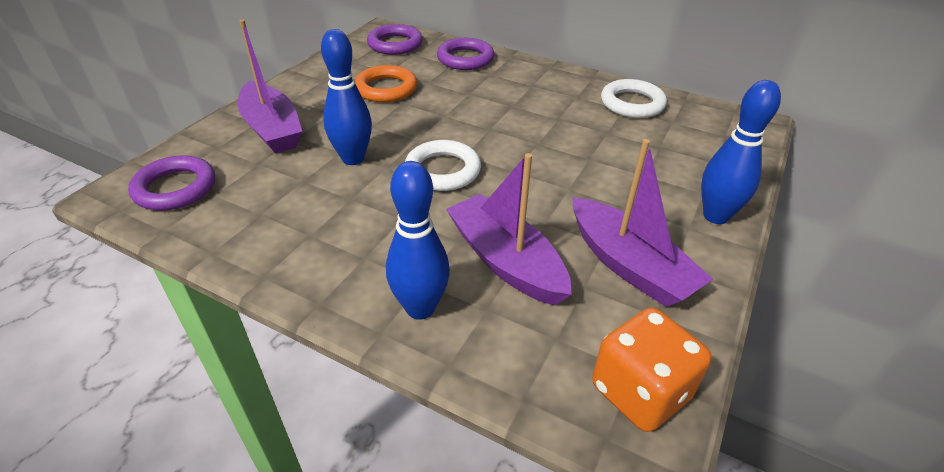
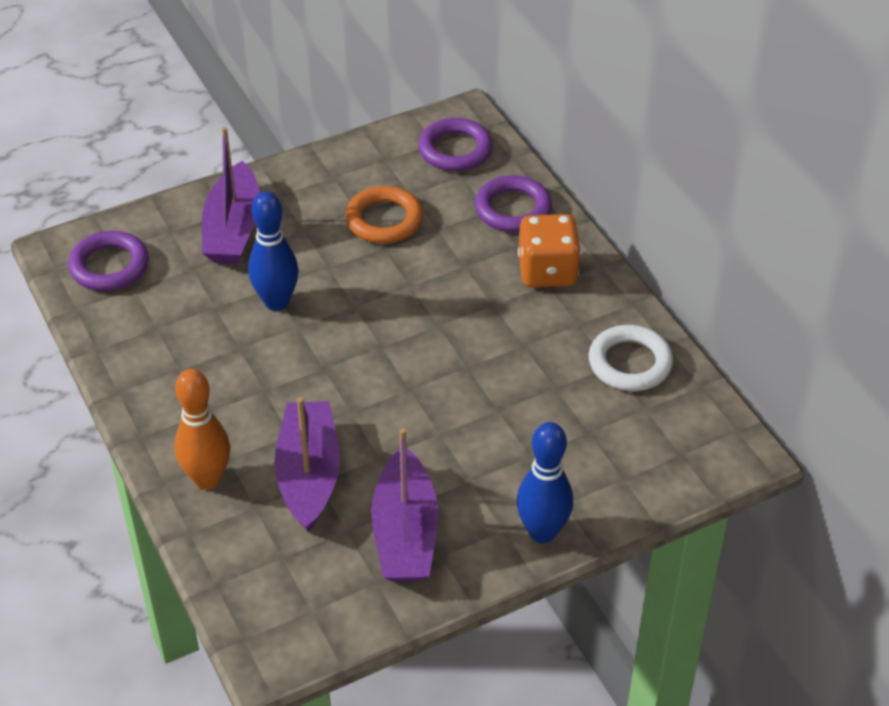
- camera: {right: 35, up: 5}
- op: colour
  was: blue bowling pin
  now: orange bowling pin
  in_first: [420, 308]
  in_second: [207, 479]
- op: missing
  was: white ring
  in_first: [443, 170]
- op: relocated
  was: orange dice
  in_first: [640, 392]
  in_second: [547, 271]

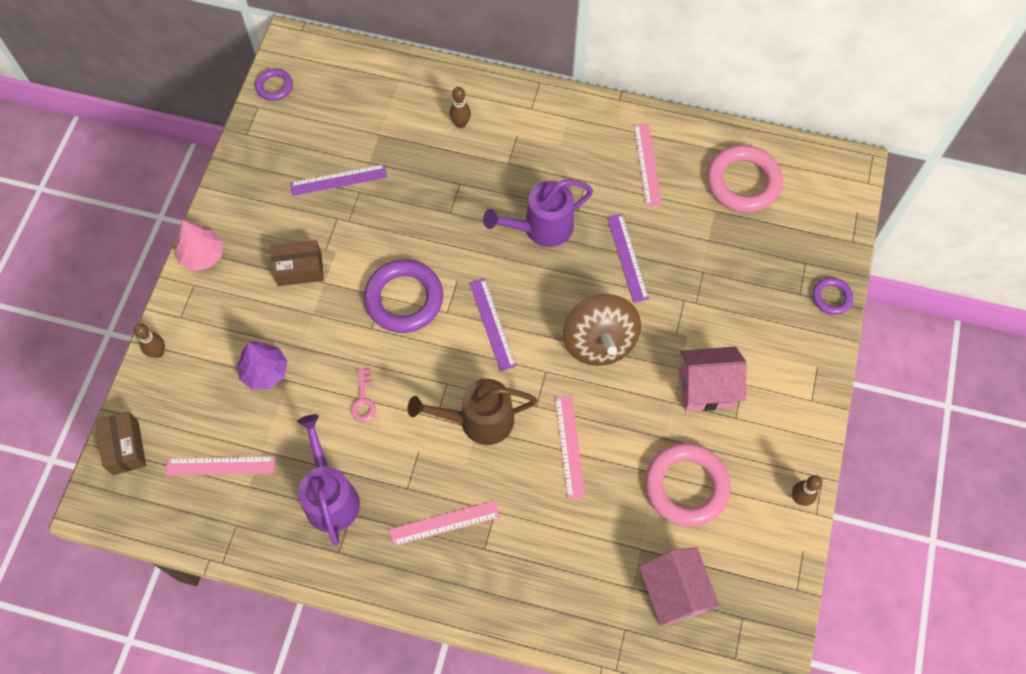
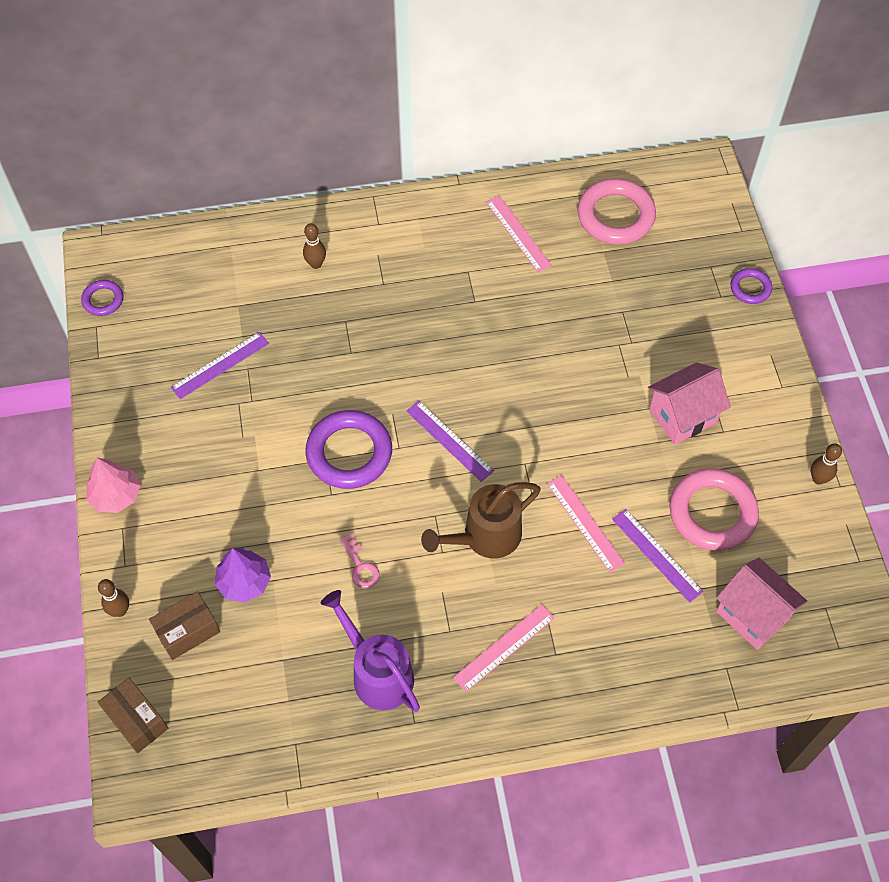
- camera: {right: -25, up: -5}
- op: missing
  was: pink ruler
  in_first: [220, 465]
- op: relocated
  was: brown box
  in_first: [299, 269]
  in_second: [187, 631]
- op: missing
  was: purple watering can
  in_first: [541, 228]
- op: missing
  was: brown spinning top
  in_first: [599, 342]
- op: relocated
  was: purple ruler
  in_first: [627, 257]
  in_second: [657, 555]

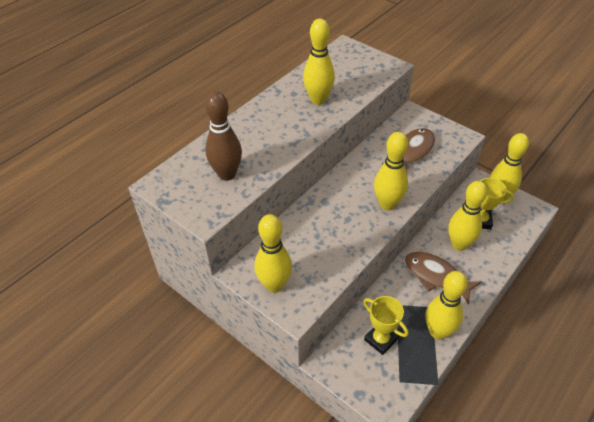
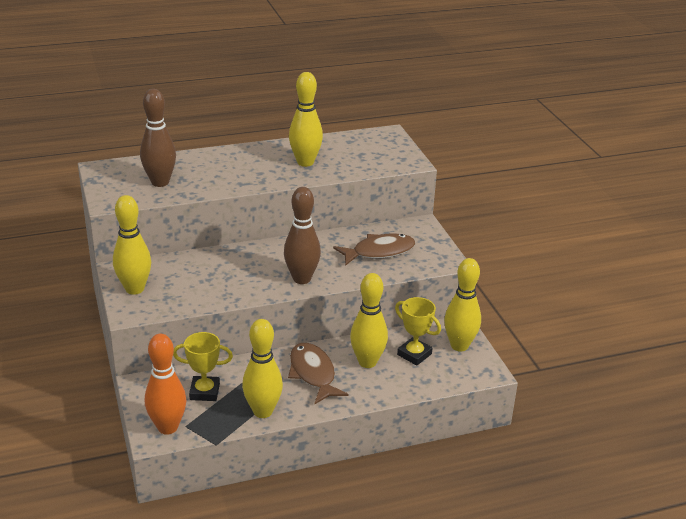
- camera: {right: 30, up: -15}
- op: spun
  was: yellow trophy
  in_first: [380, 339]
  in_second: [204, 392]
  clockwise: -75
- op: colour
  was: yellow bowling pin
  now: brown bowling pin
  in_first: [387, 204]
  in_second: [301, 279]
- op: appeared
  now: orange bowling pin
  in_second: [167, 427]

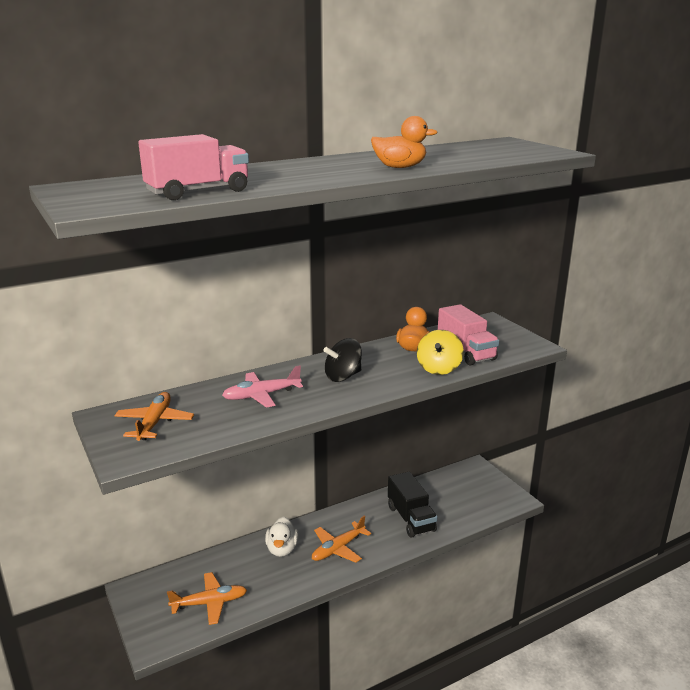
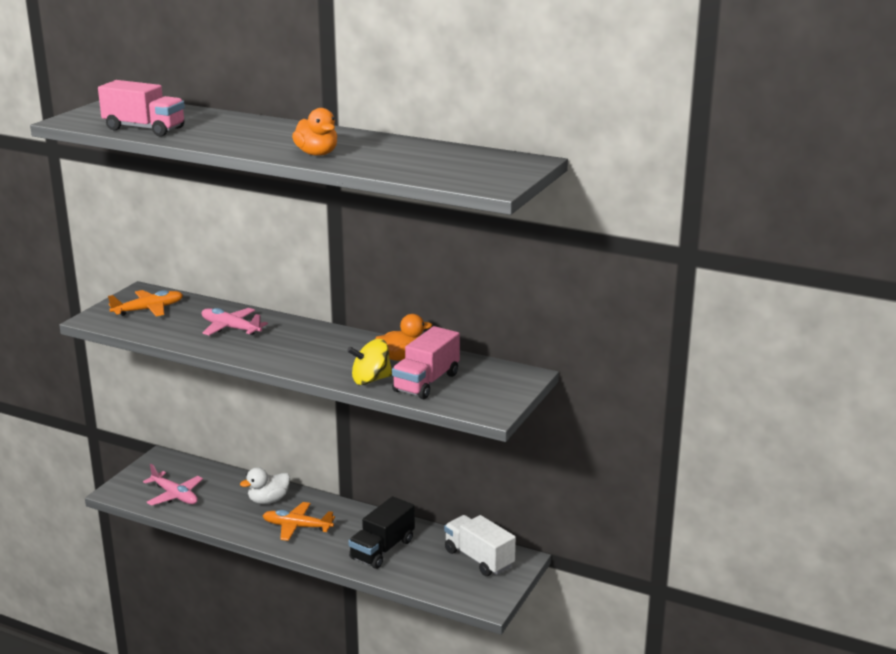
- camera: {right: 55, up: 0}
- op: colour
  was: orange plane
  now: pink plane
  in_first: [209, 603]
  in_second: [174, 495]
- op: missing
  was: black spinning top
  in_first: [343, 376]
- op: appeared
  now: white truck
  in_second: [479, 558]

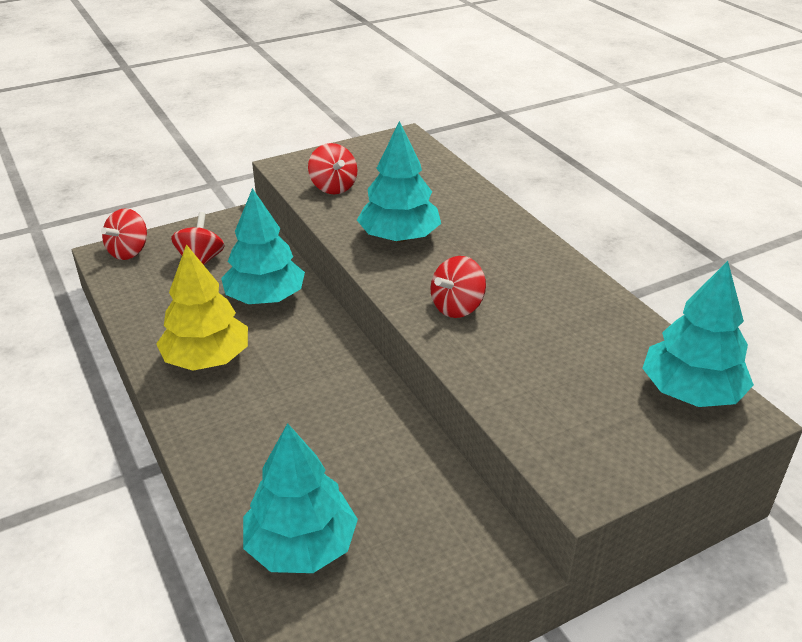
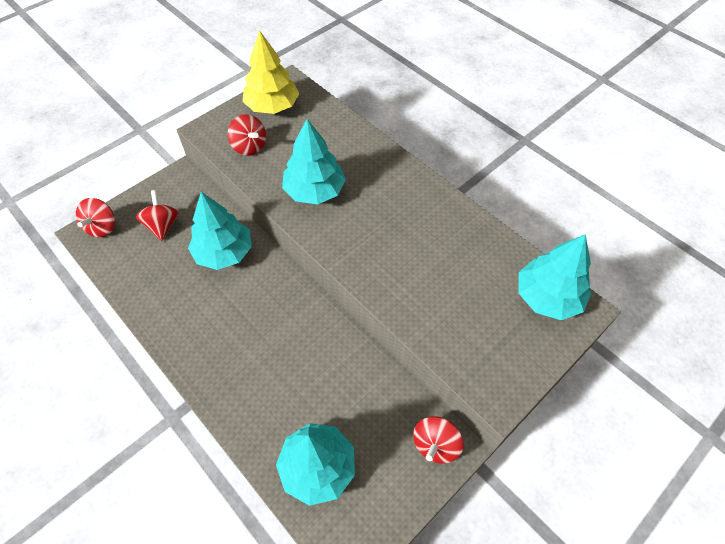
- camera: {right: -15, up: 20}
- op: relocated
  was: yellow tree
  in_first: [207, 359]
  in_second: [272, 106]
- op: relocated
  was: red spinning top
  in_first: [457, 307]
  in_second: [435, 444]

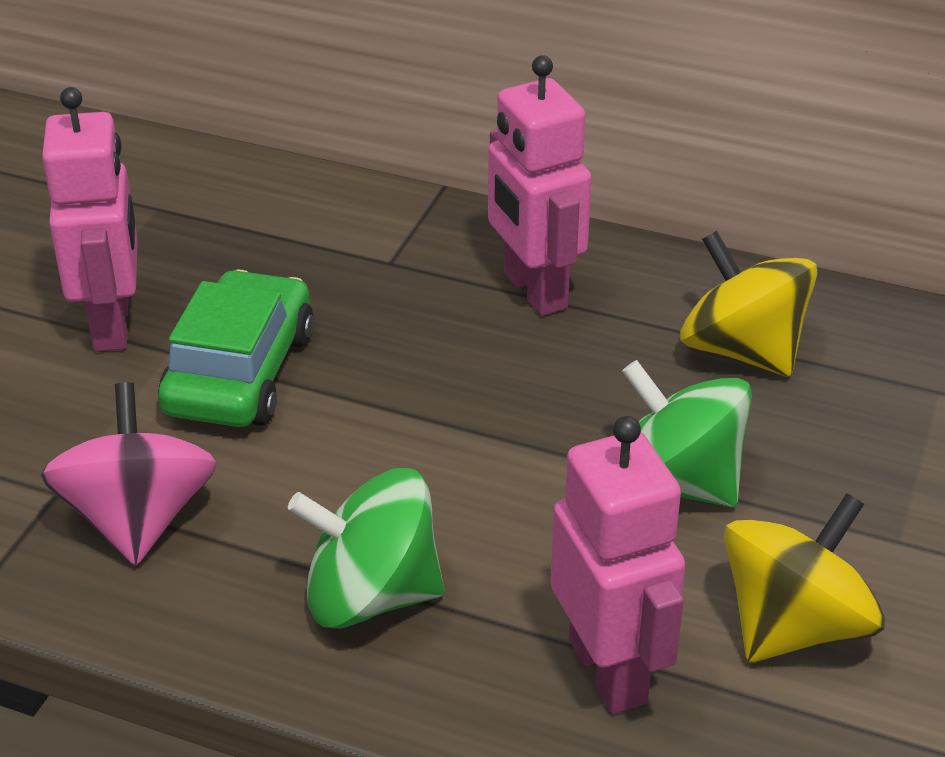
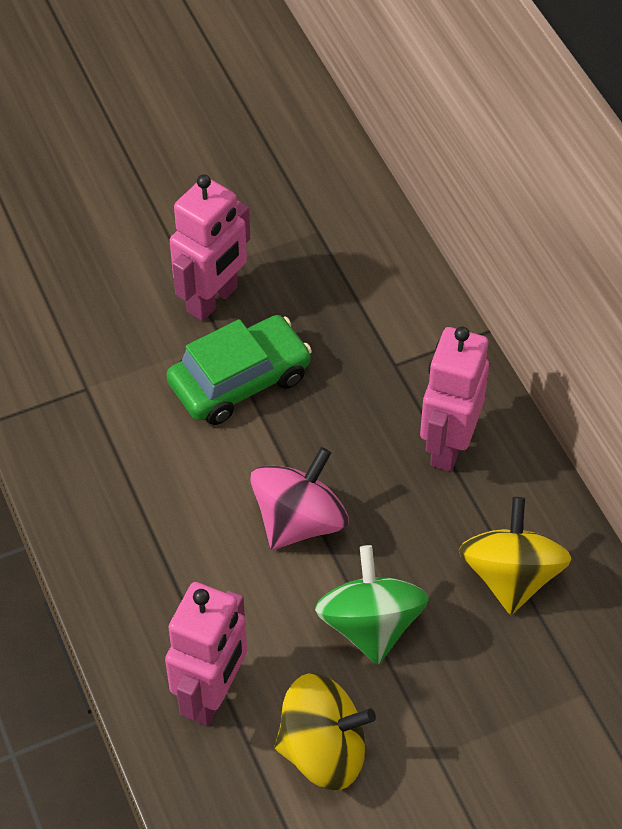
- camera: {right: 45, up: 15}
- op: relocated
  was: pink spinning top
  in_first: [138, 519]
  in_second: [299, 521]
- op: missing
  was: green spinning top
  in_first: [371, 595]

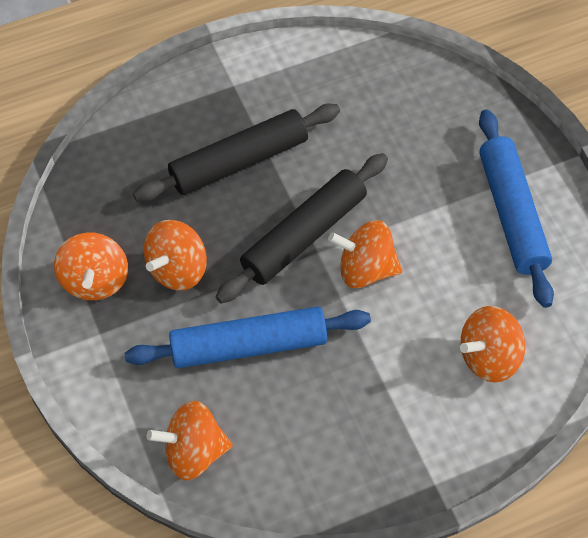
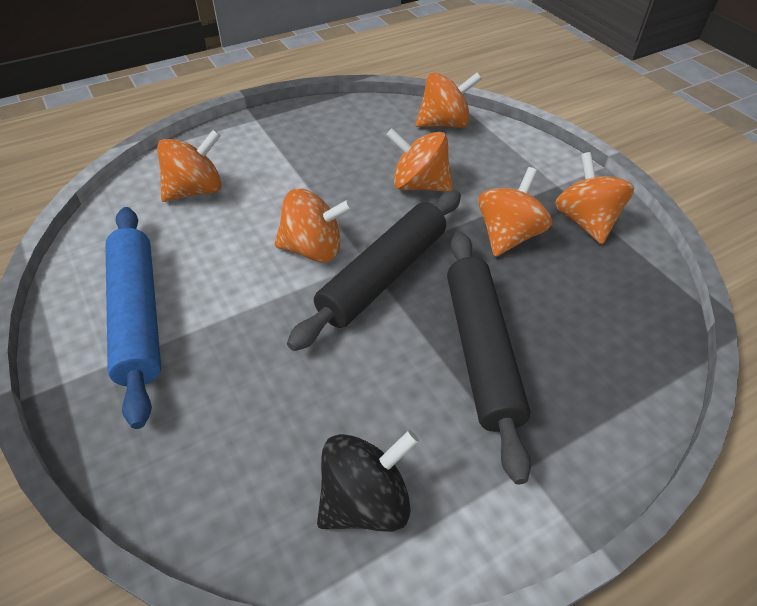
- camera: {right: 170, up: -10}
- op: exchanged
  was: blue rolling pin
  now: orange spinning top
  in_first: [249, 346]
  in_second: [419, 185]
- op: spun
  was: black rolling pin
  in_first: [239, 161]
  in_second: [481, 351]
  clockwise: -60
- op: appeared
  now: black spinning top
  in_second: [365, 500]

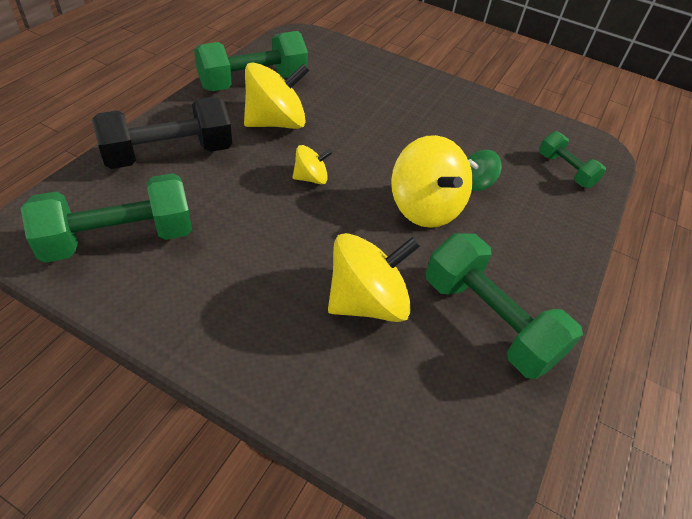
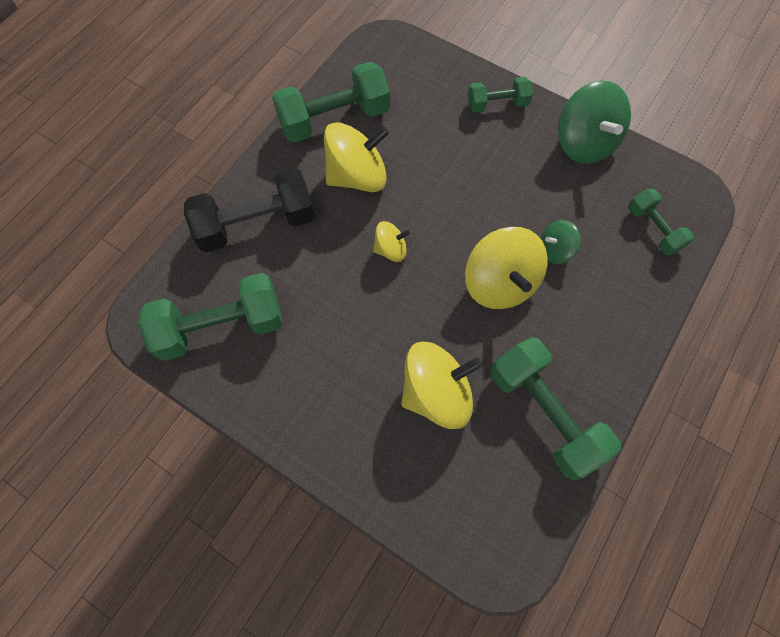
- camera: {right: 10, up: 20}
- op: appeared
  now: green dumbbell
  in_second: [497, 104]
- op: appeared
  now: green spinning top
  in_second: [584, 143]

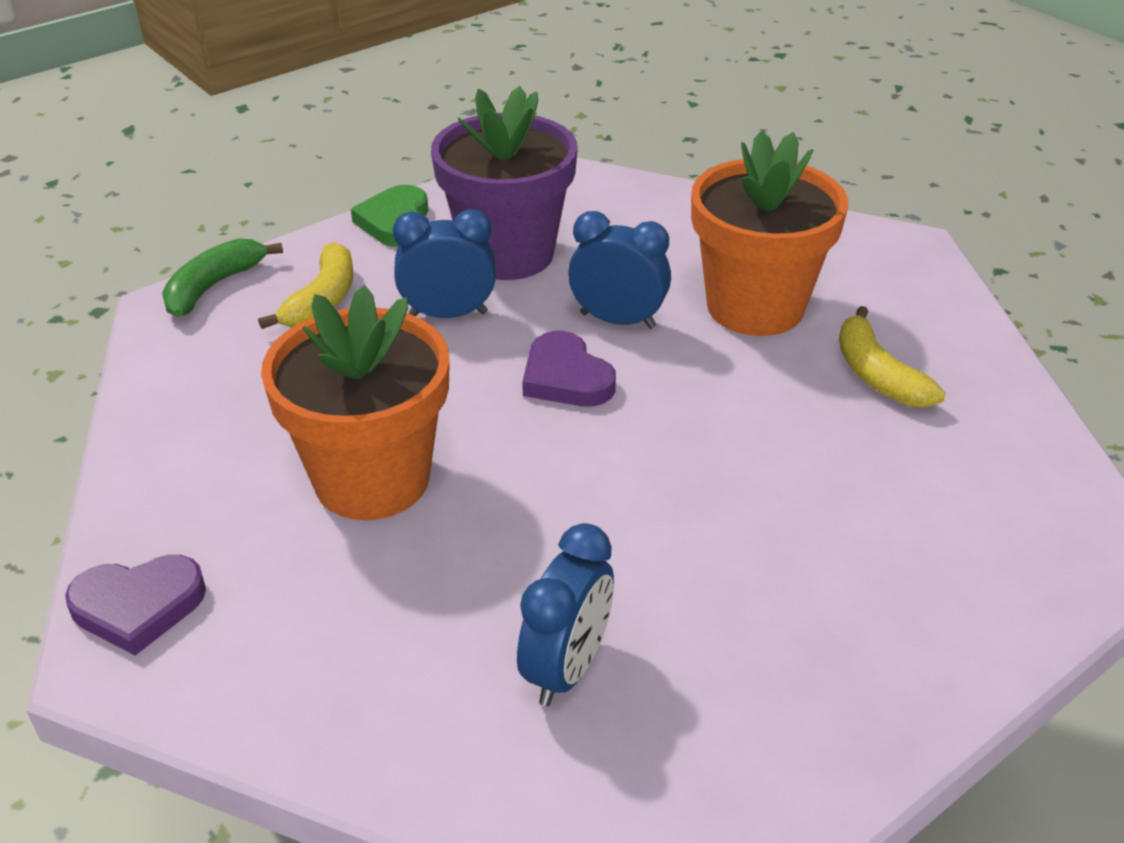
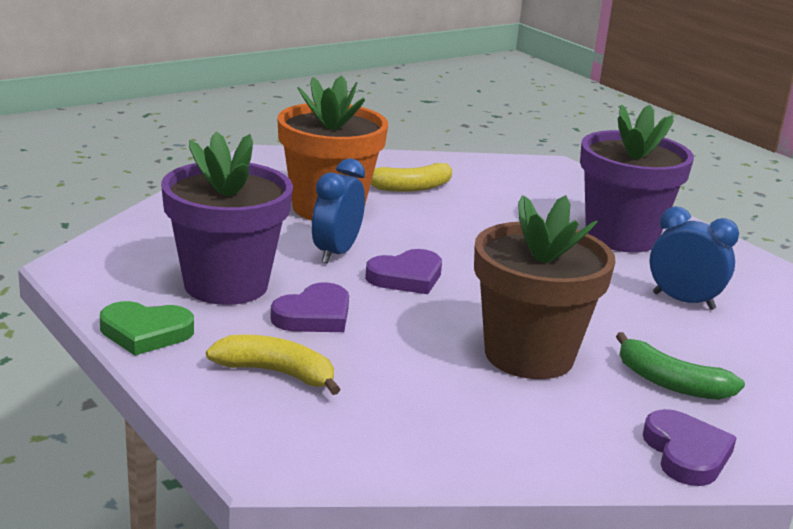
- camera: {right: -90, up: -15}
- op: relocated
  was: green banana
  in_first: [213, 286]
  in_second: [671, 383]
- op: colour
  was: orange flower pot
  now: brown flower pot
  in_first: [372, 479]
  in_second: [529, 355]
- op: exchanged
  was: blue clock
  now: purple heart
  in_first: [448, 314]
  in_second: [314, 315]
- op: appeared
  now: purple flower pot
  in_second: [621, 237]

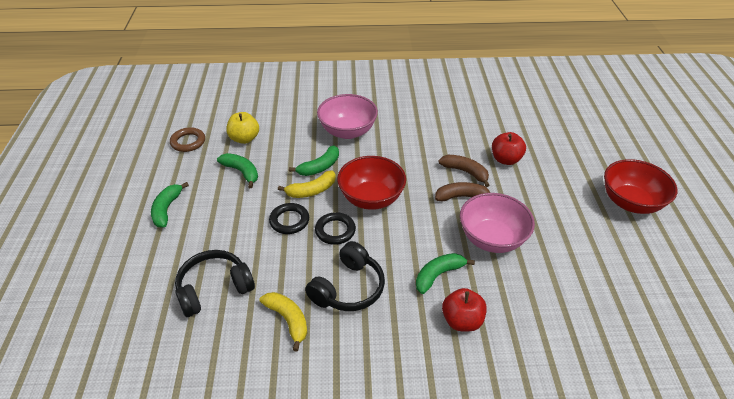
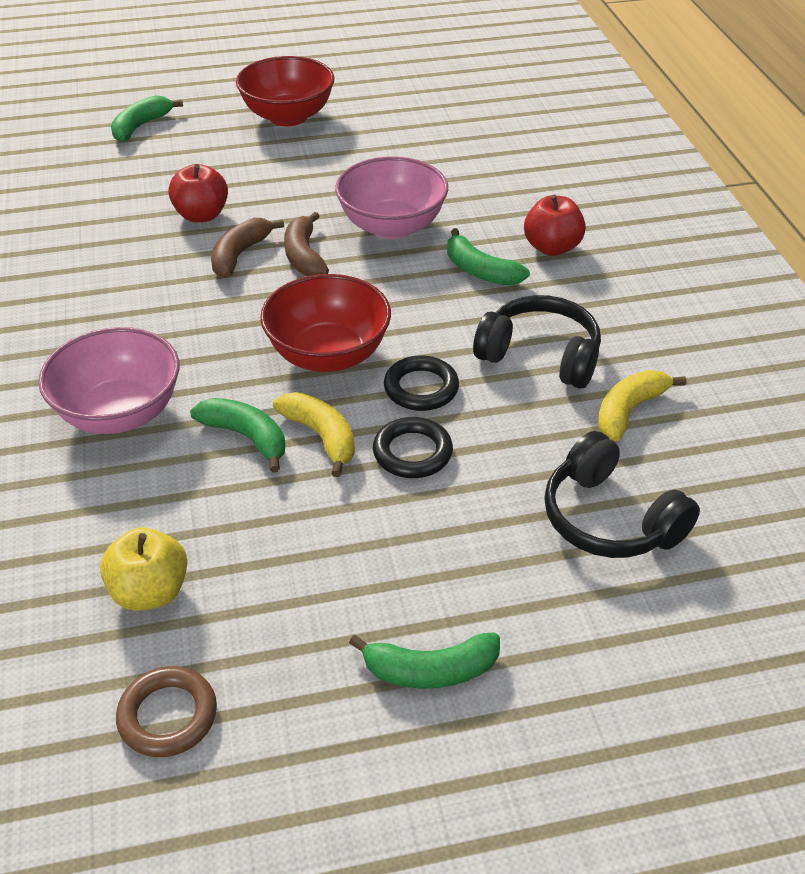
- camera: {right: -100, up: 0}
- op: relocated
  was: green banana
  in_first: [241, 172]
  in_second: [141, 126]

